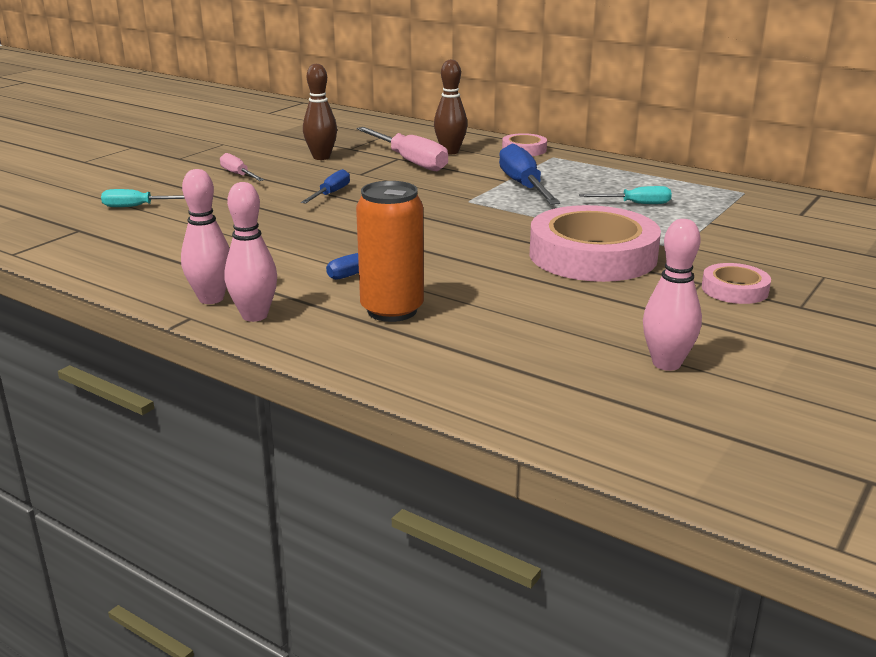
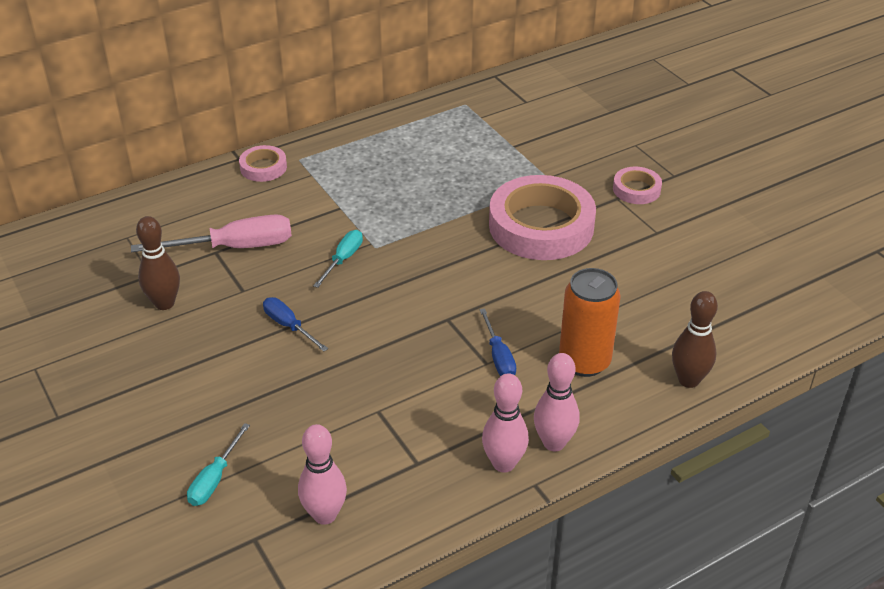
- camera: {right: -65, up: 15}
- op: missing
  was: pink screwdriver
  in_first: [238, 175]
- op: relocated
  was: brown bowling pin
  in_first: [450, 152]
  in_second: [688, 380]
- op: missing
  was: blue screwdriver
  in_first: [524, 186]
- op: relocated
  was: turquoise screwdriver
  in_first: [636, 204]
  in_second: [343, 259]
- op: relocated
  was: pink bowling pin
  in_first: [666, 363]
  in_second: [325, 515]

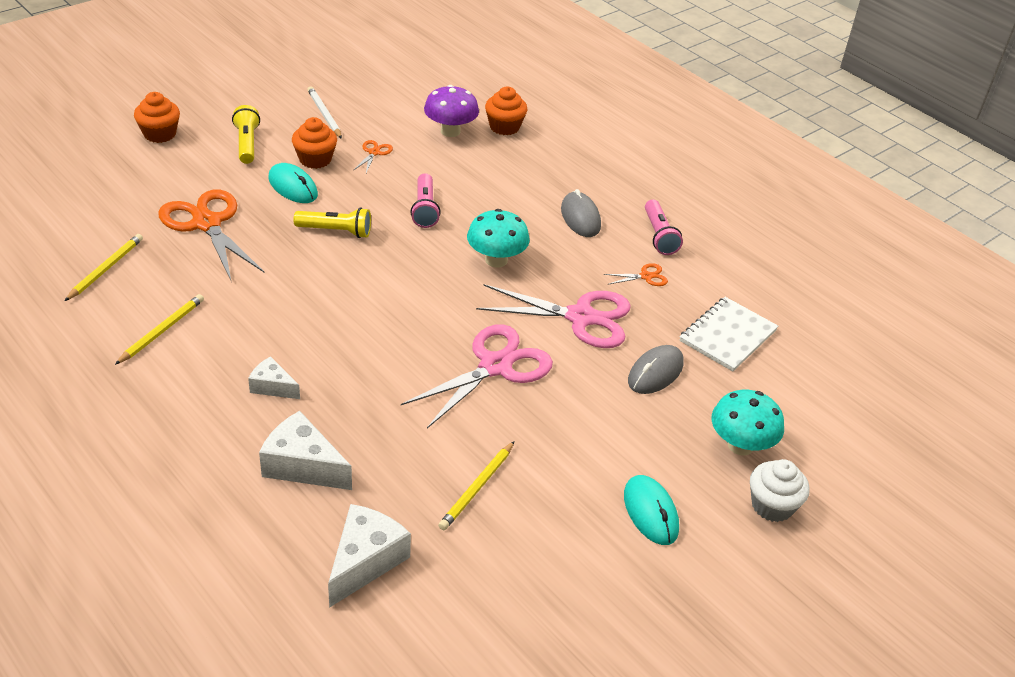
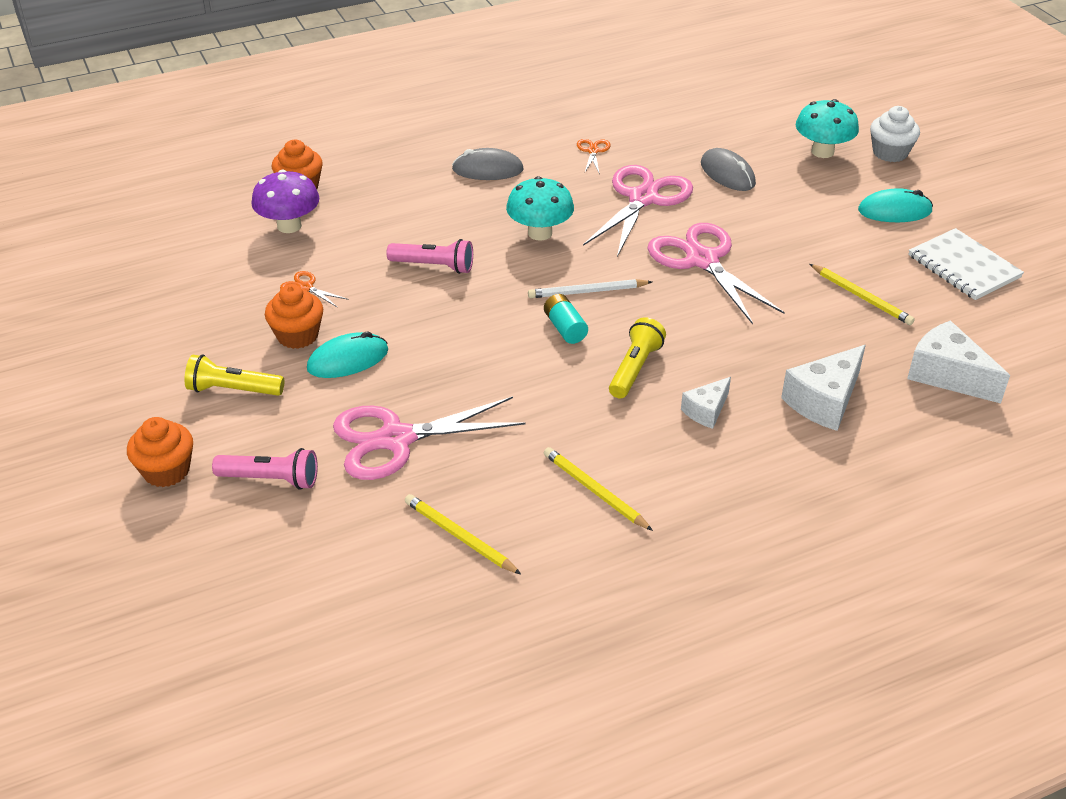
- camera: {right: -70, up: 0}
- op: colour
  was: orange scissors
  now: pink scissors
  in_first: [207, 224]
  in_second: [396, 439]
- op: relocated
  was: yellow flashlight
  in_first: [336, 231]
  in_second: [635, 368]
- op: relocated
  was: white pencil
  in_first: [324, 114]
  in_second: [587, 292]
- op: relocated
  was: pink flashlight
  in_first: [659, 236]
  in_second: [271, 479]
- op: relocated
  was: white notebook
  in_first: [727, 336]
  in_second: [963, 266]
- op: appeared
  now: turquoise battery
  in_second: [565, 328]

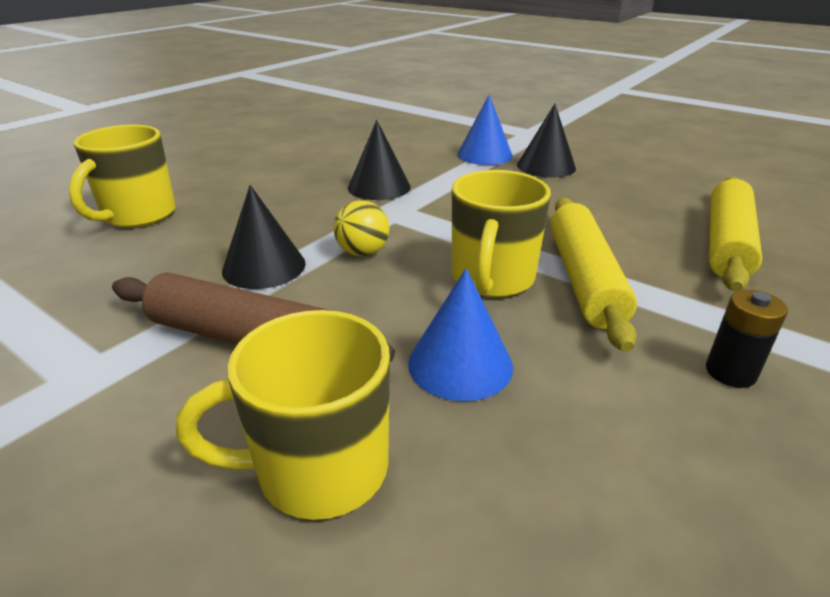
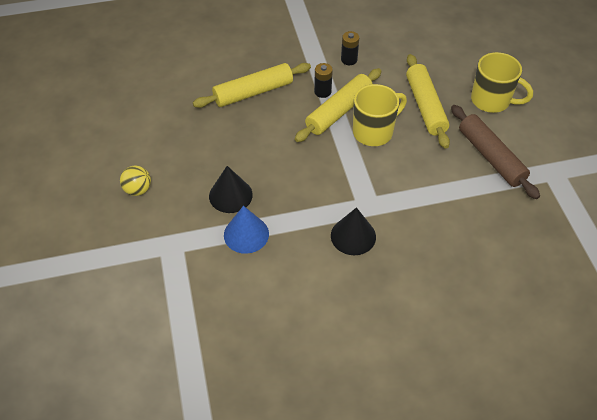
- camera: {right: -140, up: 20}
- op: missing
  was: yellow mug
  in_first: [138, 215]
- op: missing
  was: black cone
  in_first: [264, 266]
- op: relocated
  was: yellow ball
  in_first: [363, 252]
  in_second: [138, 190]
- op: exchanged
  was: blue cone
  now: yellow rolling pin
  in_first: [460, 364]
  in_second: [425, 106]
- op: appeared
  now: black battery
  in_second: [322, 92]

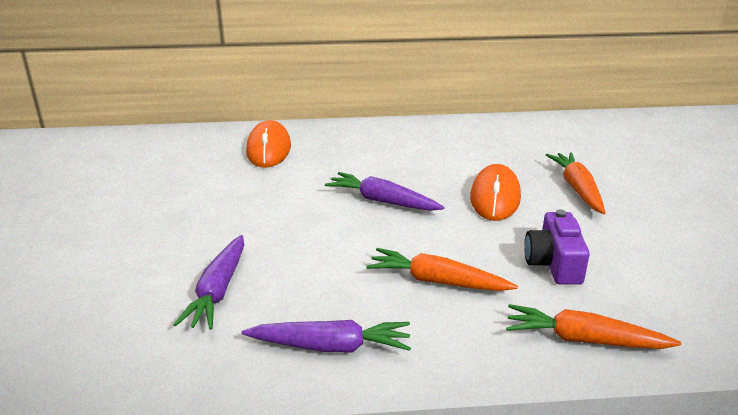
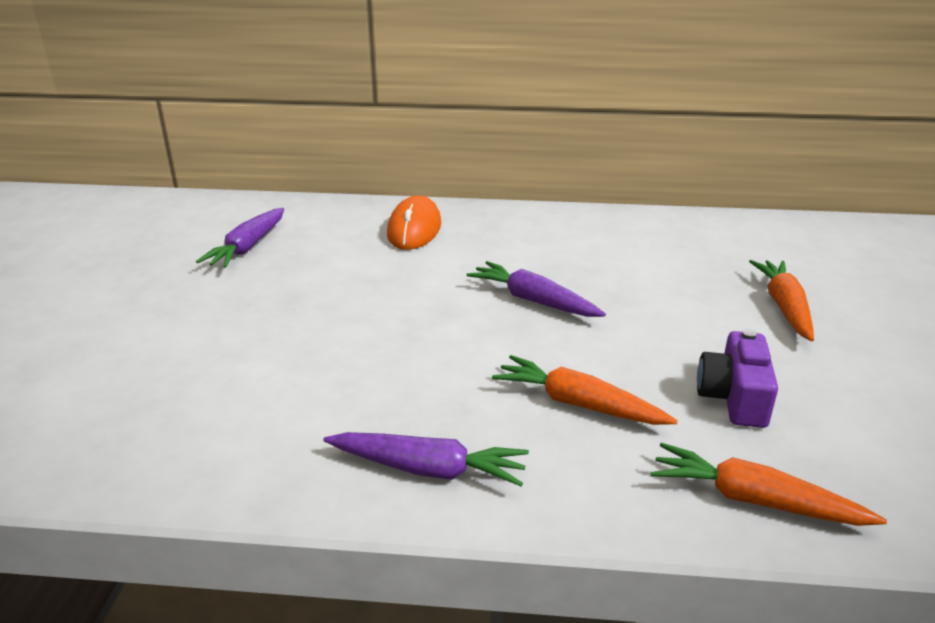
- camera: {right: 10, up: 0}
- op: relocated
  was: purple carrot
  in_first: [218, 291]
  in_second: [248, 247]
- op: missing
  was: orange mouse
  in_first: [495, 197]

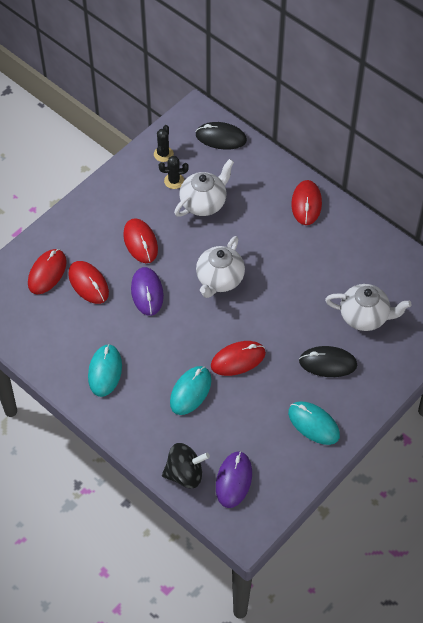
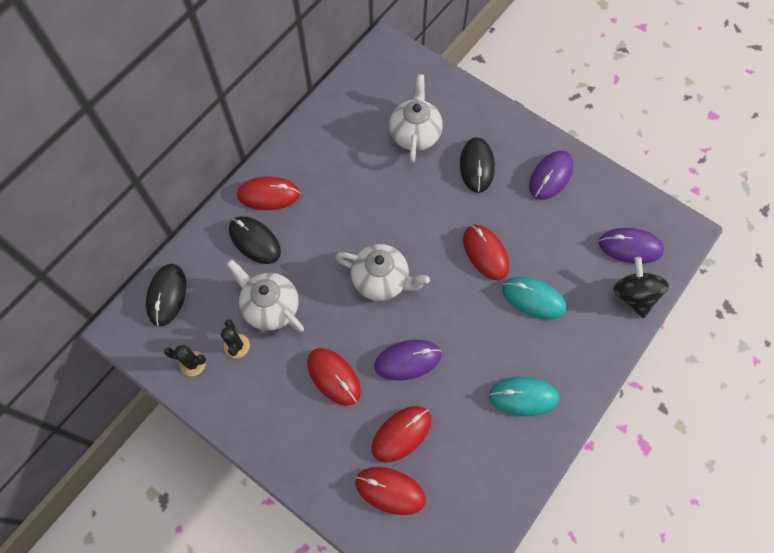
- camera: {right: -95, up: 10}
- op: spun
  was: red mouse
  in_first: [140, 242]
  in_second: [334, 376]
  clockwise: 75
- op: colour
  was: turquoise mouse
  now: purple mouse
  in_first: [313, 424]
  in_second: [550, 176]
- op: appeared
  now: black mouse
  in_second: [254, 241]

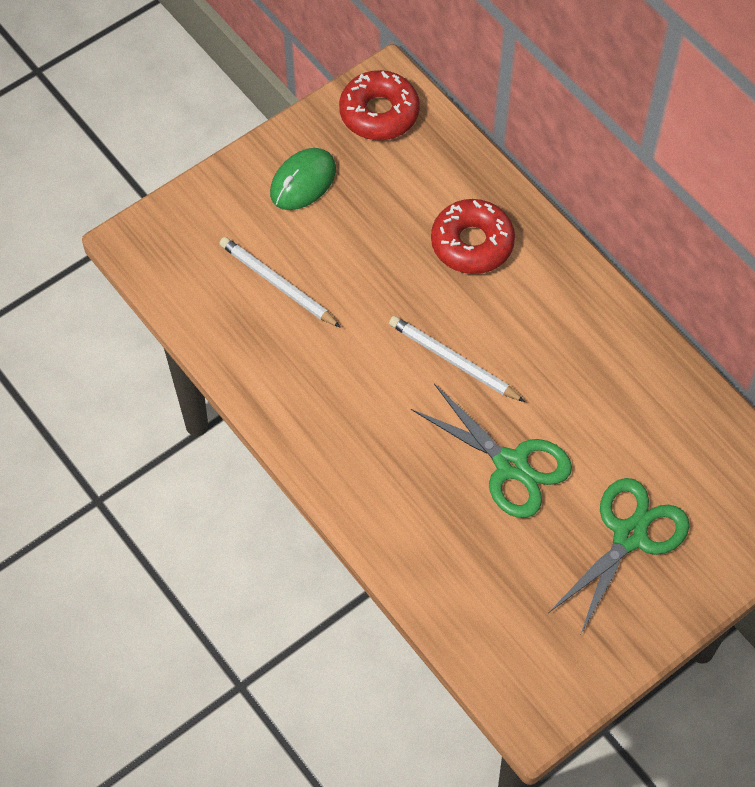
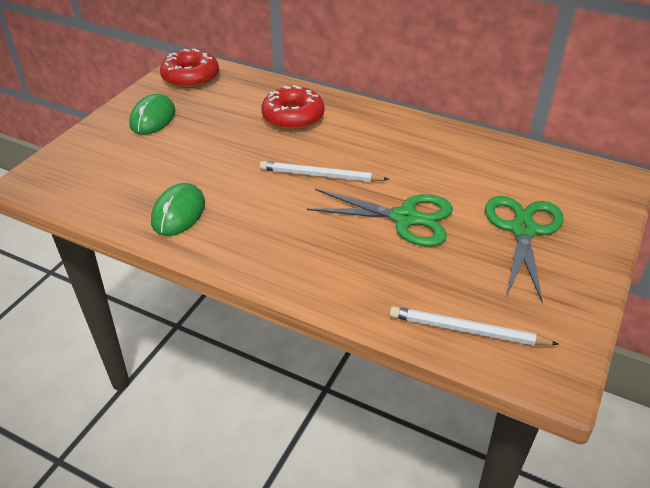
- camera: {right: -25, up: -20}
- op: relocated
  was: white pencil
  in_first: [277, 284]
  in_second: [467, 331]
- op: appeared
  now: green mouse
  in_second: [178, 213]

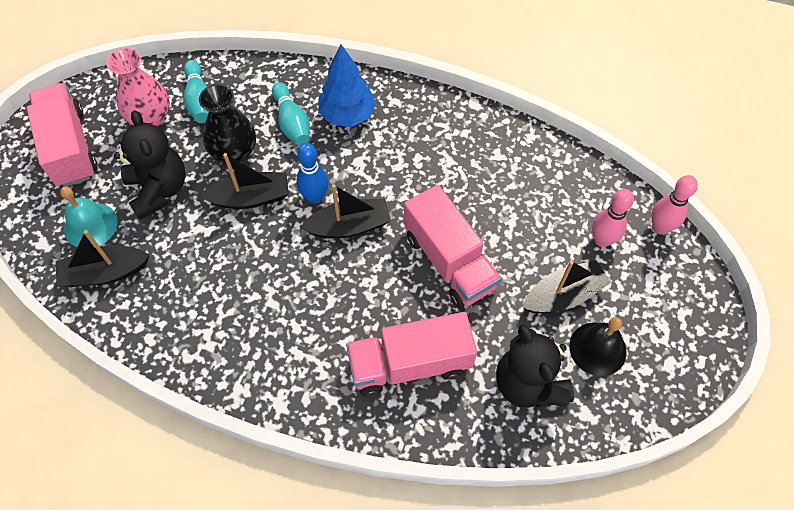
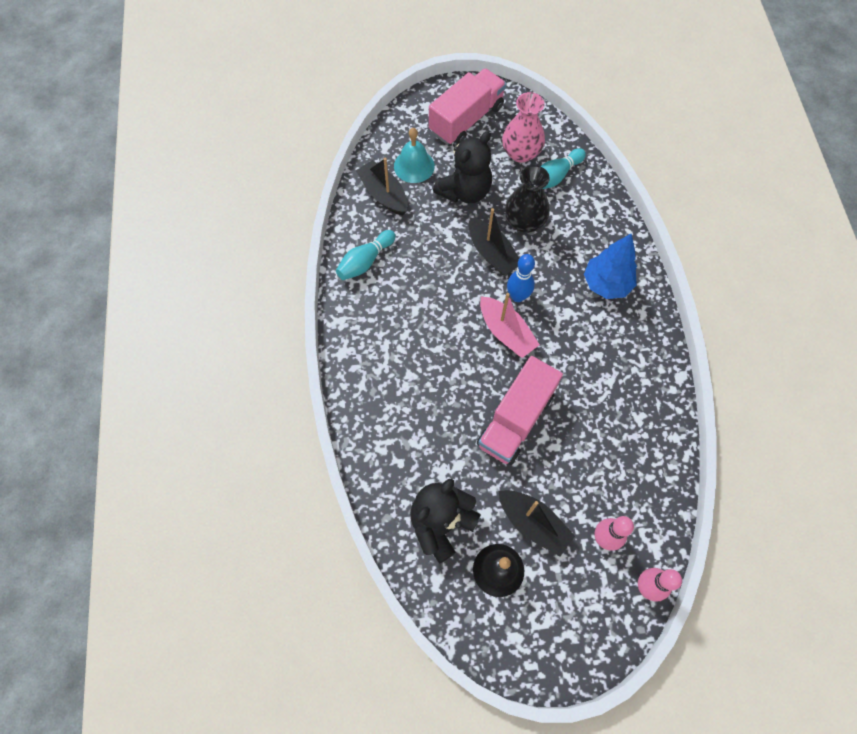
- camera: {right: 65, up: 5}
- op: relocated
  was: turquoise bowling pin
  in_first: [292, 122]
  in_second: [365, 261]
- op: colour
  was: black boat
  now: pink boat
  in_first: [349, 226]
  in_second: [506, 332]
- op: missing
  was: pink truck
  in_first: [410, 364]

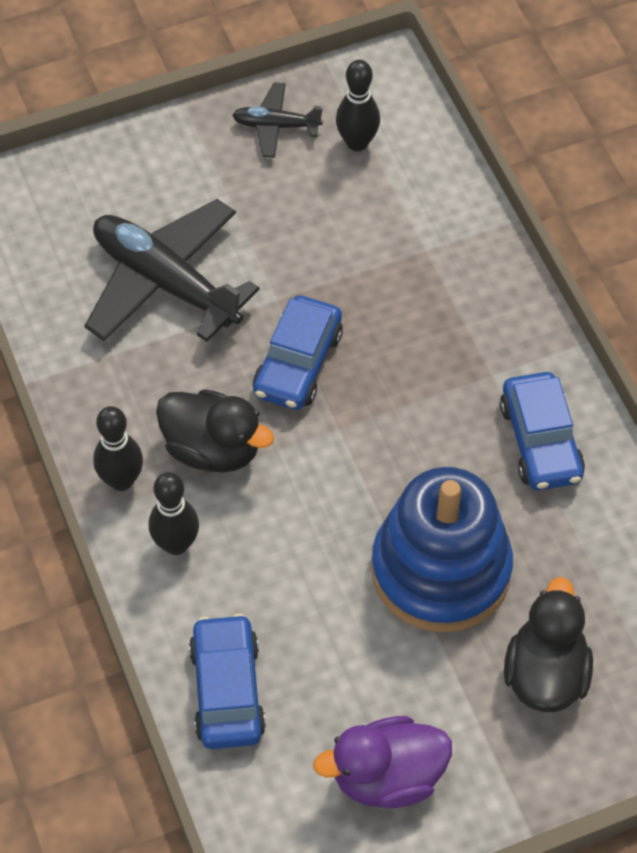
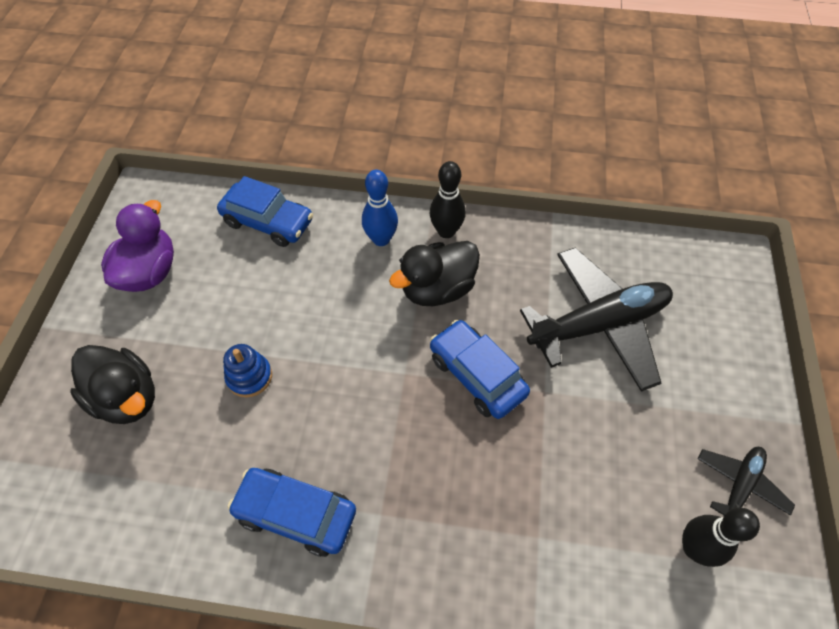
- camera: {right: 120, up: 0}
- op: colour
  was: black bowling pin
  now: blue bowling pin
  in_first: [176, 544]
  in_second: [381, 239]
- op: size
  was: blue stacking toy
  in_first: [440, 570]
  in_second: [249, 376]
  ratio: 0.41

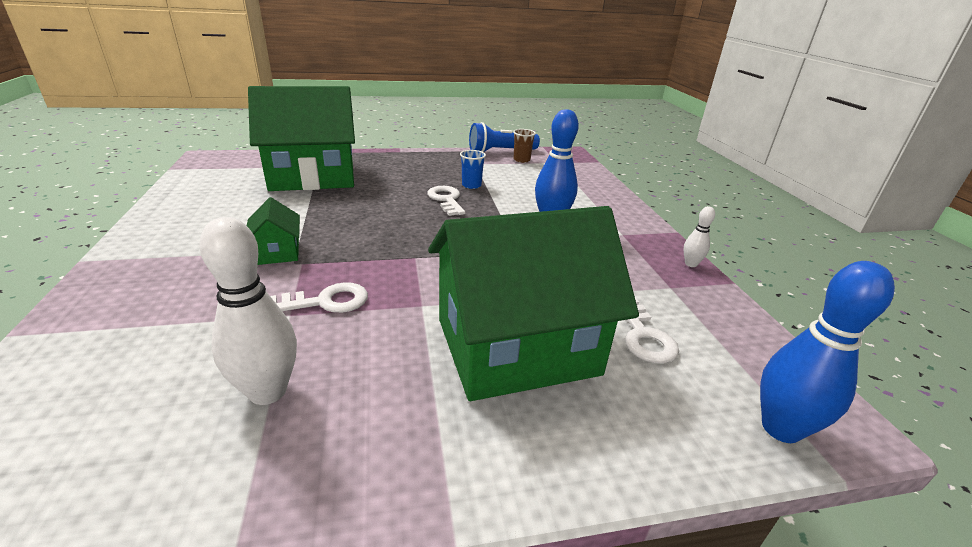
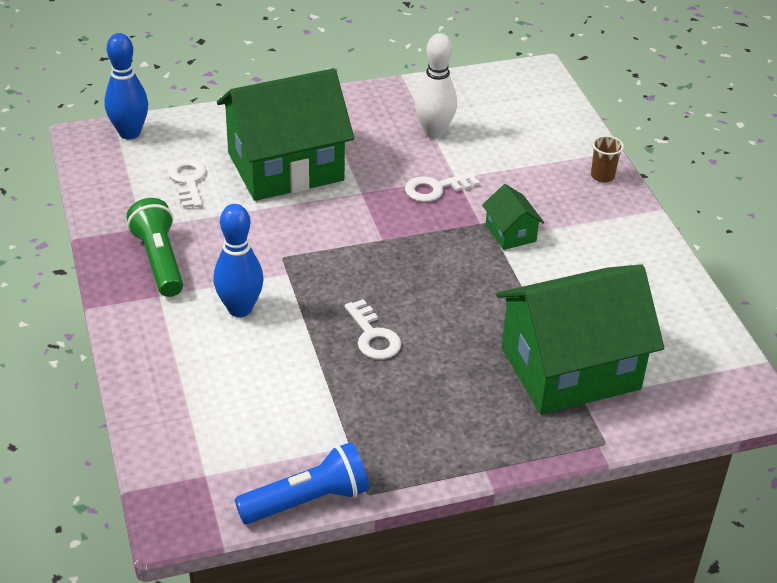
- camera: {right: 175, up: 10}
- op: missing
  was: blue cup
  in_first: [471, 185]
- op: relocated
  was: brown cup
  in_first: [521, 160]
  in_second: [602, 176]
- op: missing
  was: white bowling pin
  in_first: [690, 264]
- op: appeared
  now: green flashlight
  in_second: [159, 260]

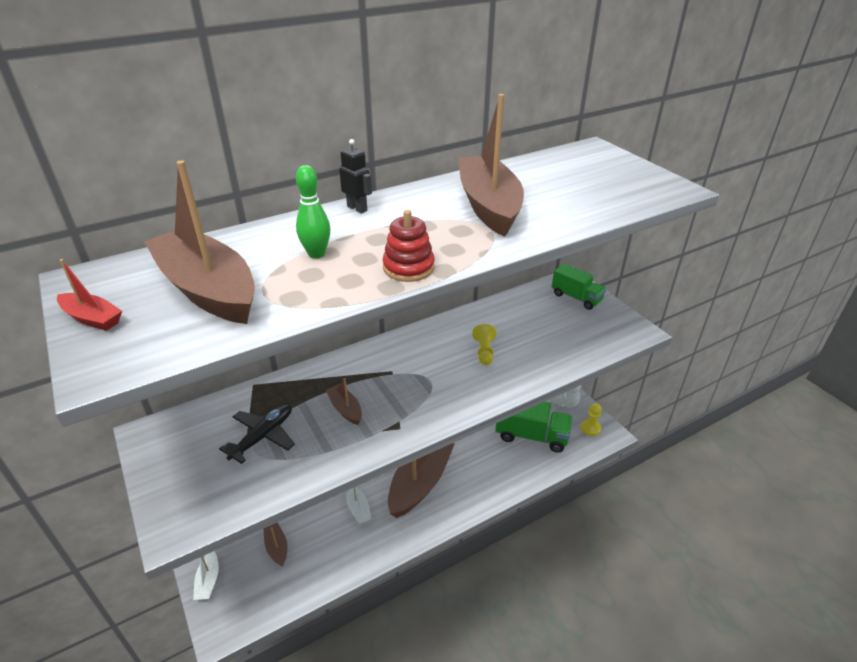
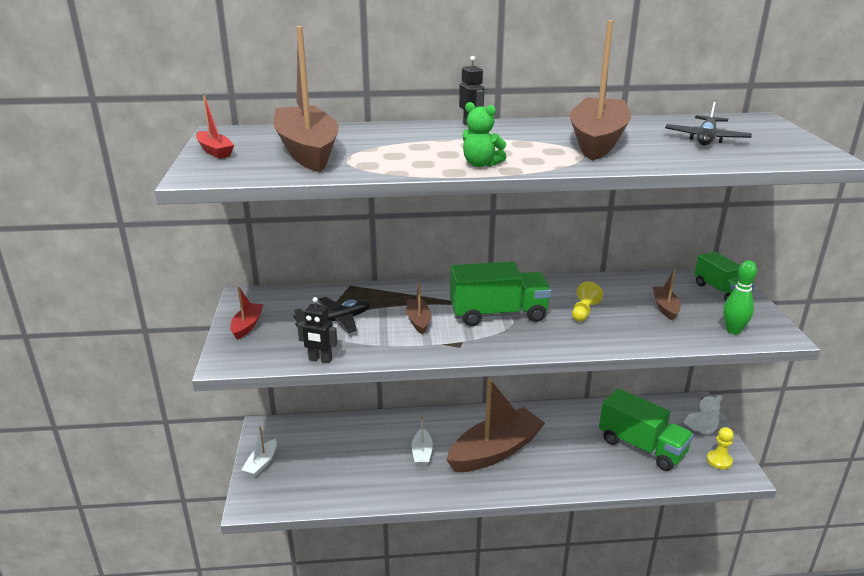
- camera: {right: 25, up: -10}
- op: relocated
  was: brown boat
  in_first: [277, 547]
  in_second: [665, 307]
- op: relocated
  was: green bowling pin
  in_first: [316, 254]
  in_second: [733, 330]
- op: exchanged
  was: red stacking toy
  now: green teddy bear
  in_first: [408, 268]
  in_second: [481, 164]
- op: appeared
  now: red boat
  in_second: [247, 326]
- op: appeared
  now: black robot
  in_second: [320, 360]
- op: appeared
  now: green truck
  in_second: [498, 314]
- op: appeared
  now: black plane
  in_second: [706, 139]

